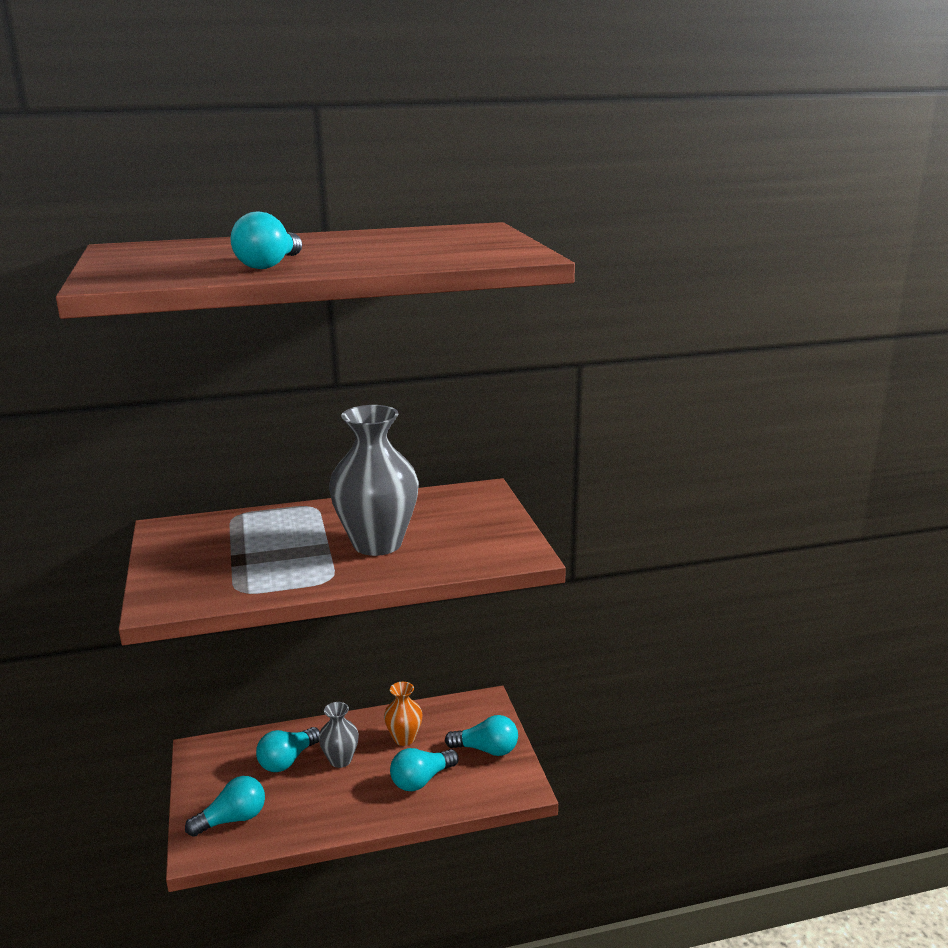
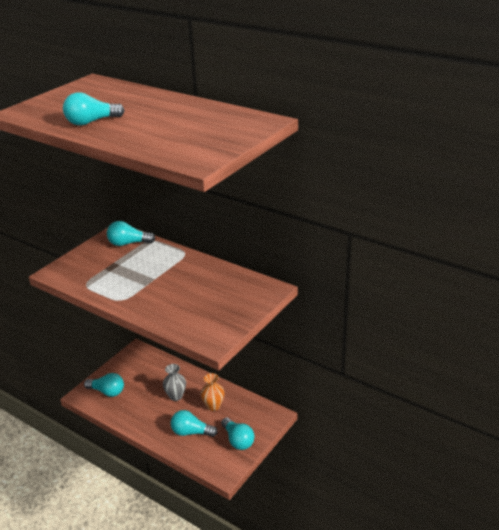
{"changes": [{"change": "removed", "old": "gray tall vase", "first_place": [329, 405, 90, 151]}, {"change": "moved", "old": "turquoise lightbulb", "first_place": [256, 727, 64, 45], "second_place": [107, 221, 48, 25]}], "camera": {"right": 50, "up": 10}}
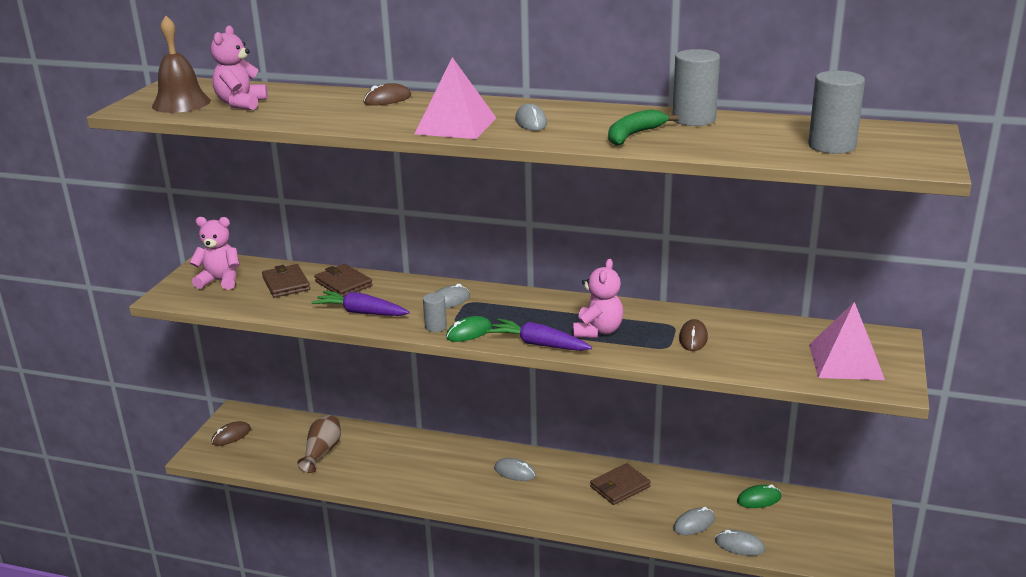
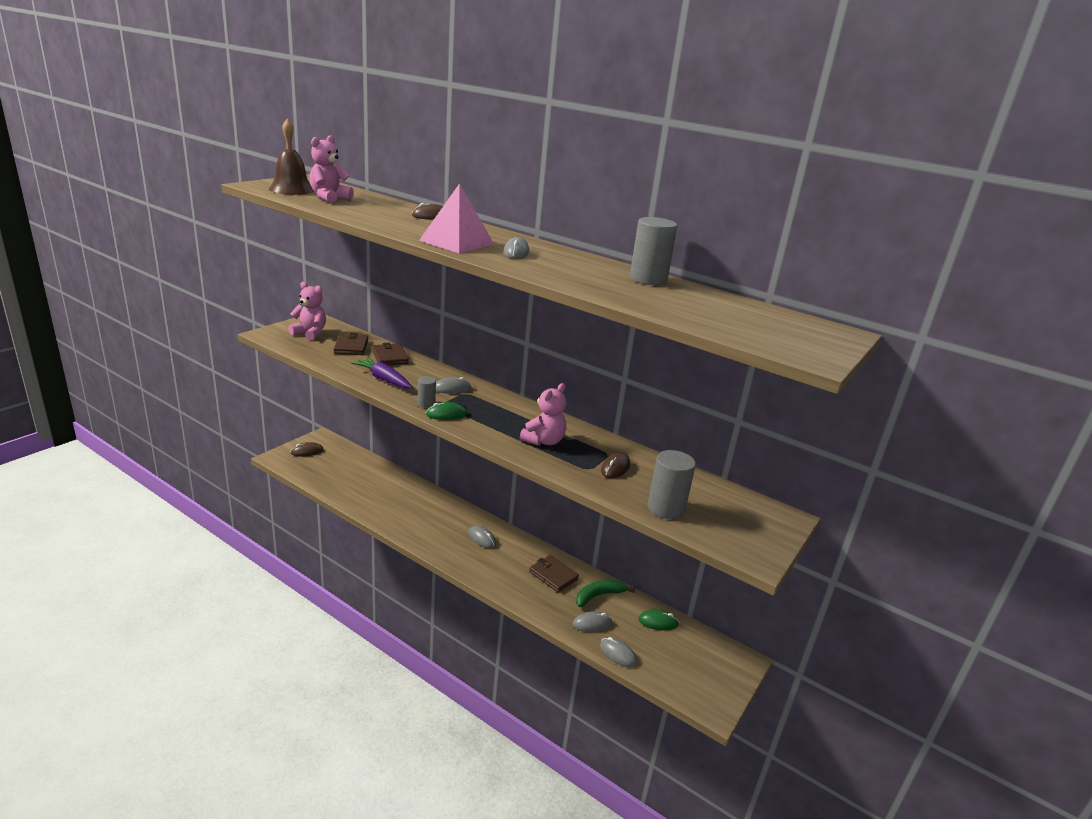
{"changes": [{"change": "removed", "old": "dark brown tall vase", "first_place": [297, 415, 44, 58]}, {"change": "removed", "old": "royal purple root vegetable", "first_place": [487, 319, 105, 32]}, {"change": "removed", "old": "rosy pyramid", "first_place": [809, 302, 76, 78]}, {"change": "moved", "old": "leaf-green banana", "first_place": [608, 109, 71, 37], "second_place": [576, 580, 59, 27]}, {"change": "moved", "old": "gray solid cylinder", "first_place": [808, 71, 57, 83], "second_place": [648, 450, 48, 69]}, {"change": "turned", "old": "dark brown billfold", "first_place": [590, 463, 61, 42], "second_place": [529, 555, 50, 37], "degrees": 60}], "camera": {"right": 15, "up": 0}}
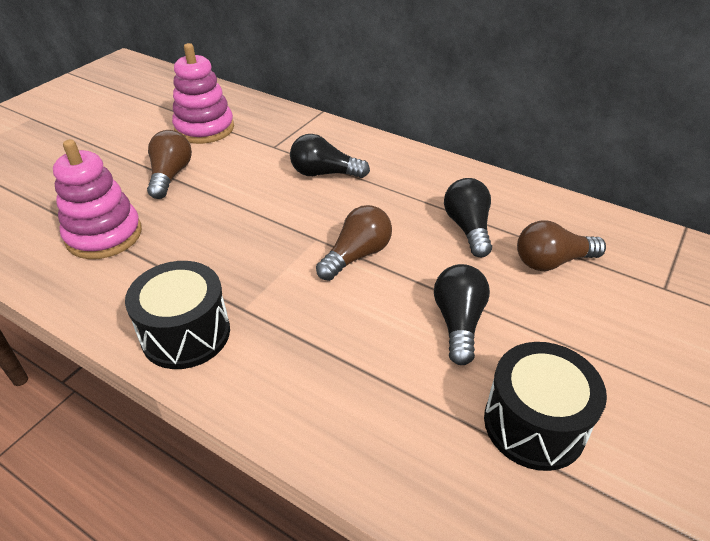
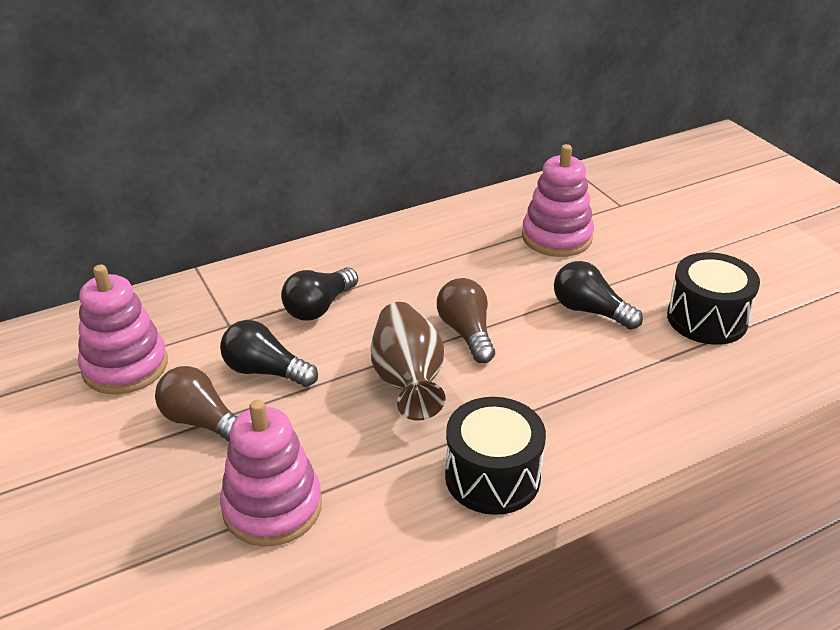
{"changes": [{"change": "added", "new": "dark brown tall vase", "second_place": [371, 302, 74, 119]}, {"change": "moved", "old": "jet-black lightbulb", "first_place": [444, 178, 48, 79], "second_place": [220, 320, 98, 67]}, {"change": "replaced", "old": "dark brown lightbulb", "new": "rosy stacking rings", "first_place": [517, 220, 89, 51], "second_place": [522, 144, 72, 113]}], "camera": {"right": -60, "up": -5}}
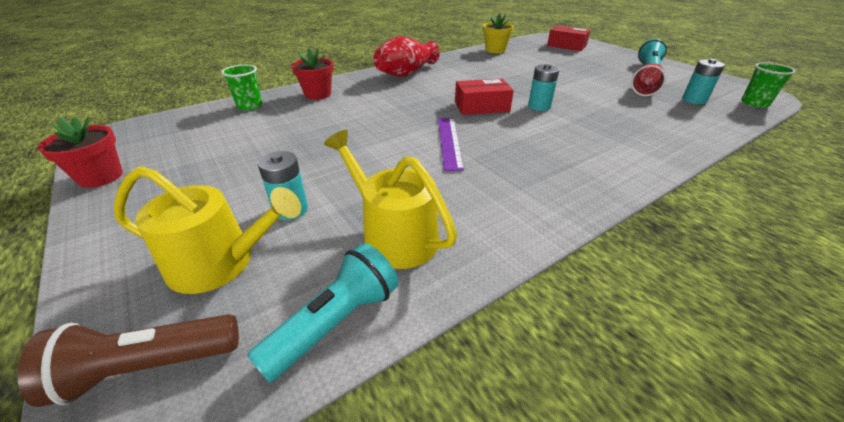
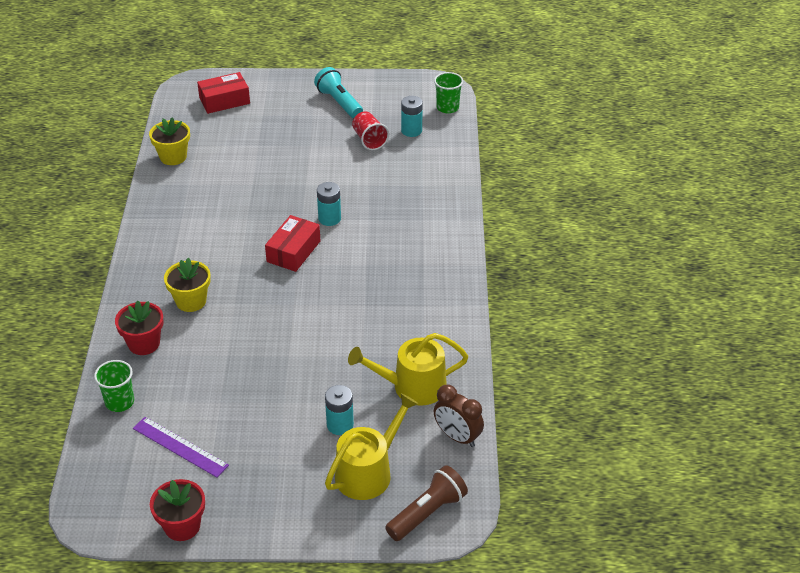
{"changes": [{"change": "removed", "old": "scarlet tall vase", "first_place": [373, 36, 67, 41]}, {"change": "added", "new": "bright yellow flower pot", "second_place": [164, 258, 47, 54]}, {"change": "moved", "old": "royal purple ruler", "first_place": [438, 118, 26, 53], "second_place": [133, 417, 96, 61]}, {"change": "replaced", "old": "turquoise torch", "new": "dark brown clock", "first_place": [247, 243, 152, 140], "second_place": [434, 385, 50, 62]}, {"change": "turned", "old": "dark brown torch", "first_place": [17, 314, 222, 93], "second_place": [385, 465, 83, 76], "degrees": -150}], "camera": {"right": -55, "up": 5}}
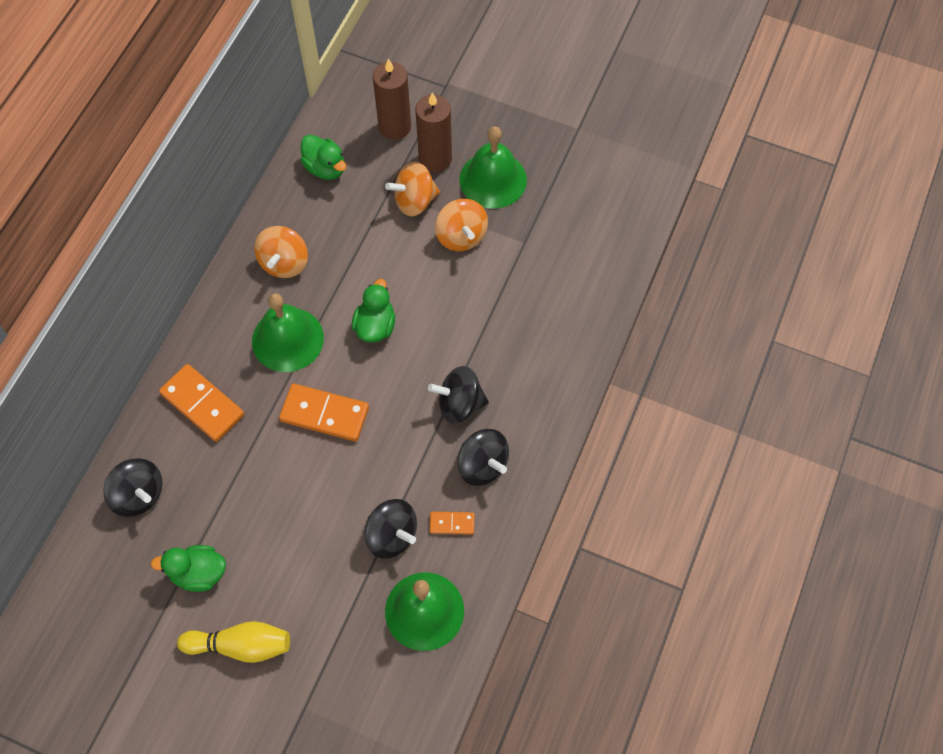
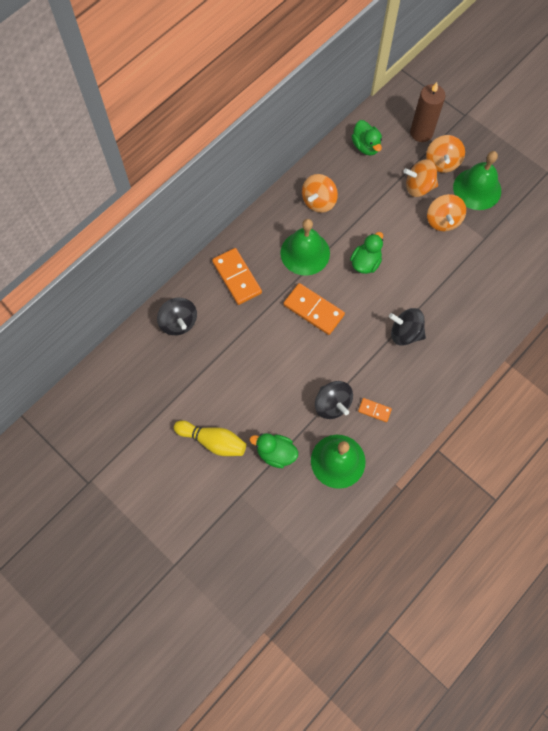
{"changes": [{"change": "removed", "old": "jet-black toy top", "first_place": [457, 429, 52, 57]}, {"change": "moved", "old": "leaf-green toy duck", "first_place": [151, 545, 75, 47], "second_place": [250, 433, 48, 35]}, {"change": "replaced", "old": "dark brown pillar candle", "new": "bright orange toy top", "first_place": [416, 92, 36, 80], "second_place": [426, 135, 39, 38]}], "camera": {"right": 20, "up": 5}}
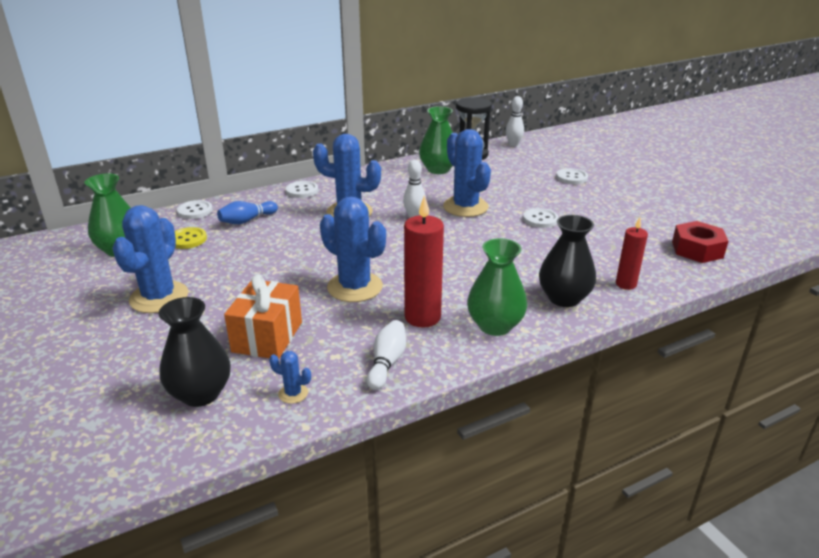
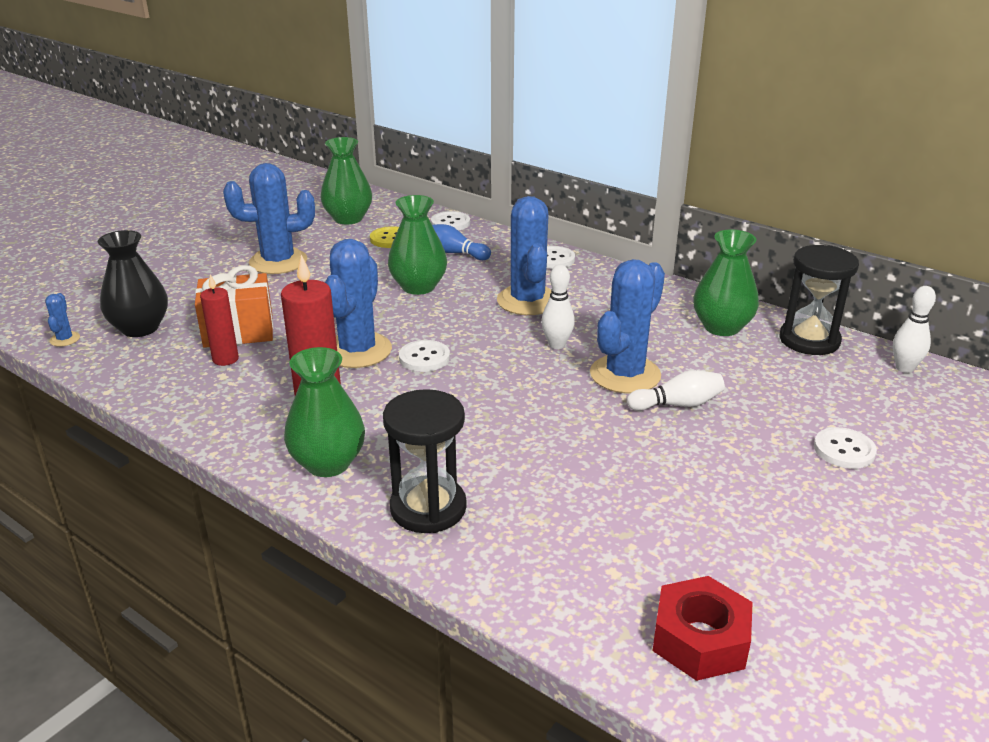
{"changes": [{"change": "added", "new": "leaf-green tall vase", "second_place": [388, 195, 59, 100]}, {"change": "moved", "old": "cobalt cactus", "first_place": [269, 351, 42, 53], "second_place": [45, 293, 35, 54]}, {"change": "moved", "old": "pure white skittle", "first_place": [367, 320, 39, 70], "second_place": [627, 370, 98, 41]}, {"change": "moved", "old": "pure white button", "first_place": [523, 208, 36, 20], "second_place": [399, 340, 51, 32]}, {"change": "moved", "old": "scarlet pillar candle", "first_place": [616, 218, 32, 72], "second_place": [200, 274, 39, 92]}, {"change": "replaced", "old": "jet-black tall vase", "new": "jet-black sand timer", "first_place": [539, 215, 57, 92], "second_place": [383, 389, 84, 144]}], "camera": {"right": 65, "up": 0}}
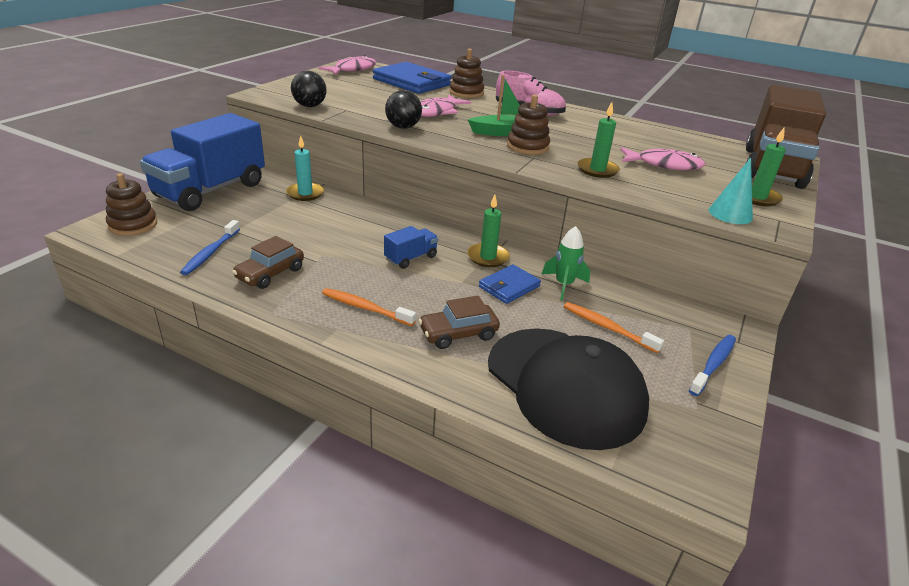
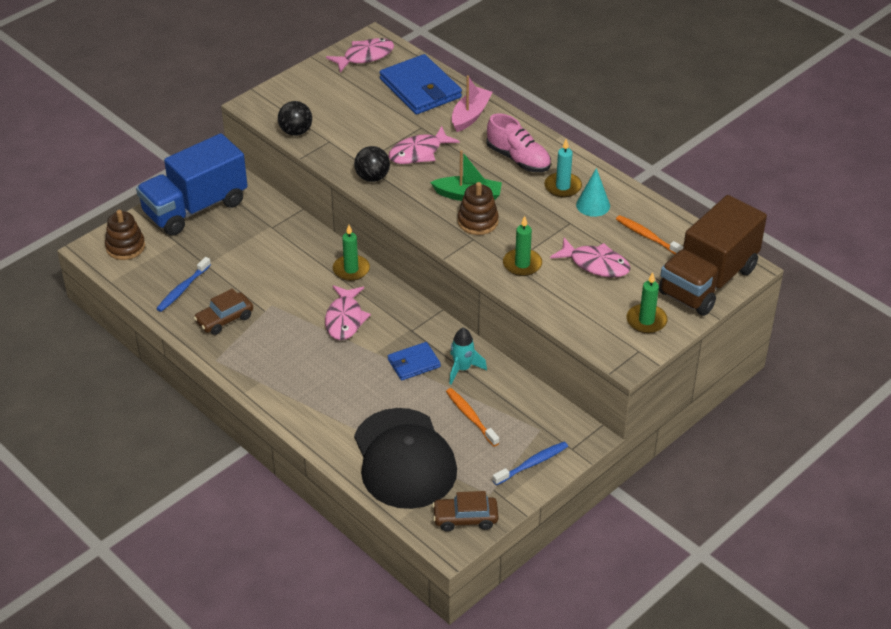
{"changes": [{"change": "moved", "old": "turquoise pillar candle", "first_place": [286, 135, 38, 66], "second_place": [544, 139, 38, 59]}, {"change": "moved", "old": "bright orange toothbrush", "first_place": [322, 288, 94, 38], "second_place": [616, 215, 67, 40]}, {"change": "moved", "old": "dark brown automobile", "first_place": [418, 296, 82, 53], "second_place": [432, 491, 66, 41]}, {"change": "moved", "old": "leaf-green pillar candle", "first_place": [467, 195, 43, 72], "second_place": [333, 225, 37, 56]}, {"change": "moved", "old": "turquoise cone shape", "first_place": [709, 158, 44, 66], "second_place": [576, 168, 34, 49]}, {"change": "replaced", "old": "cobalt lorry", "new": "rosy toy fish", "first_place": [384, 226, 54, 43], "second_place": [325, 285, 46, 55]}, {"change": "replaced", "old": "dark brown stacking rings", "new": "rosy boat", "first_place": [449, 48, 35, 50], "second_place": [452, 75, 40, 57]}, {"change": "recoloured", "old": "leaf-green toy rocket", "new": "turquoise toy rocket", "first_place": [542, 226, 48, 74], "second_place": [449, 328, 38, 56]}], "camera": {"right": 20, "up": 10}}
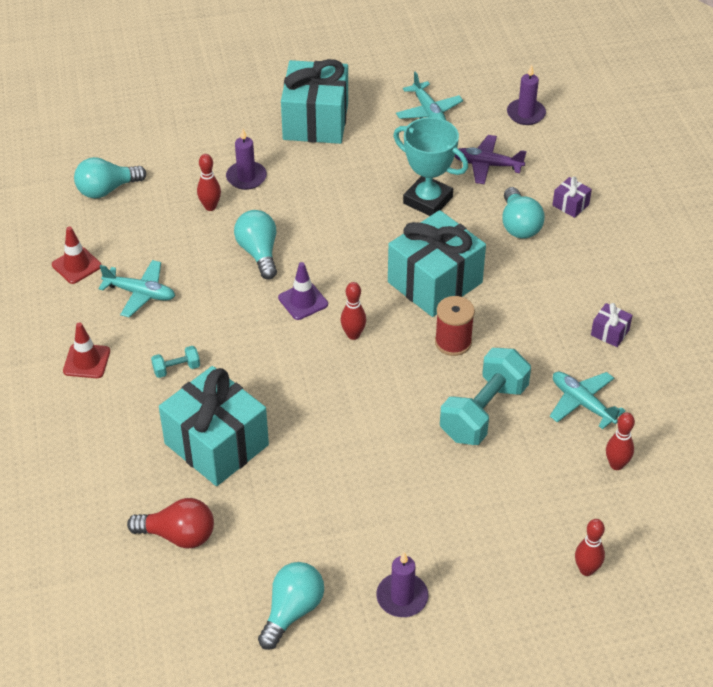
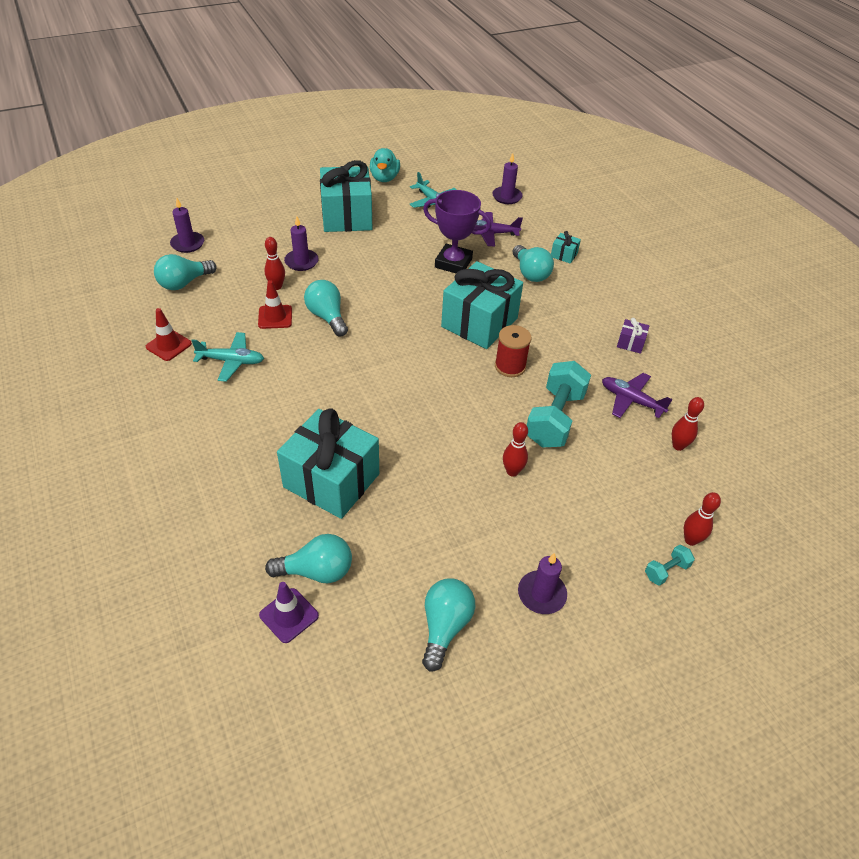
{"changes": [{"change": "added", "new": "royal purple pillar candle", "second_place": [170, 198, 34, 55]}, {"change": "added", "new": "turquoise toy duck", "second_place": [370, 148, 30, 34]}, {"change": "moved", "old": "scarlet road cone", "first_place": [63, 322, 47, 56], "second_place": [258, 280, 34, 49]}, {"change": "moved", "old": "turquoise hand weight", "first_place": [151, 346, 49, 32], "second_place": [645, 545, 50, 41]}, {"change": "moved", "old": "royal purple road cone", "first_place": [278, 262, 50, 58], "second_place": [259, 582, 60, 61]}, {"change": "moved", "old": "scarlet skittle", "first_place": [341, 282, 25, 58], "second_place": [503, 422, 25, 55]}, {"change": "recoloured", "old": "scarlet lightbulb", "new": "turquoise lightbulb", "first_place": [127, 498, 87, 50], "second_place": [265, 534, 87, 49]}, {"change": "recoloured", "old": "turquoise prize cup", "new": "royal purple prize cup", "first_place": [393, 117, 75, 99], "second_place": [423, 190, 68, 83]}, {"change": "recoloured", "old": "turquoise toy plane", "new": "royal purple toy plane", "first_place": [550, 372, 75, 57], "second_place": [602, 373, 71, 45]}, {"change": "recoloured", "old": "royal purple wrapped gift", "new": "turquoise wrapped gift", "first_place": [552, 177, 40, 41], "second_place": [551, 231, 30, 33]}], "camera": {"right": -15, "up": 0}}
